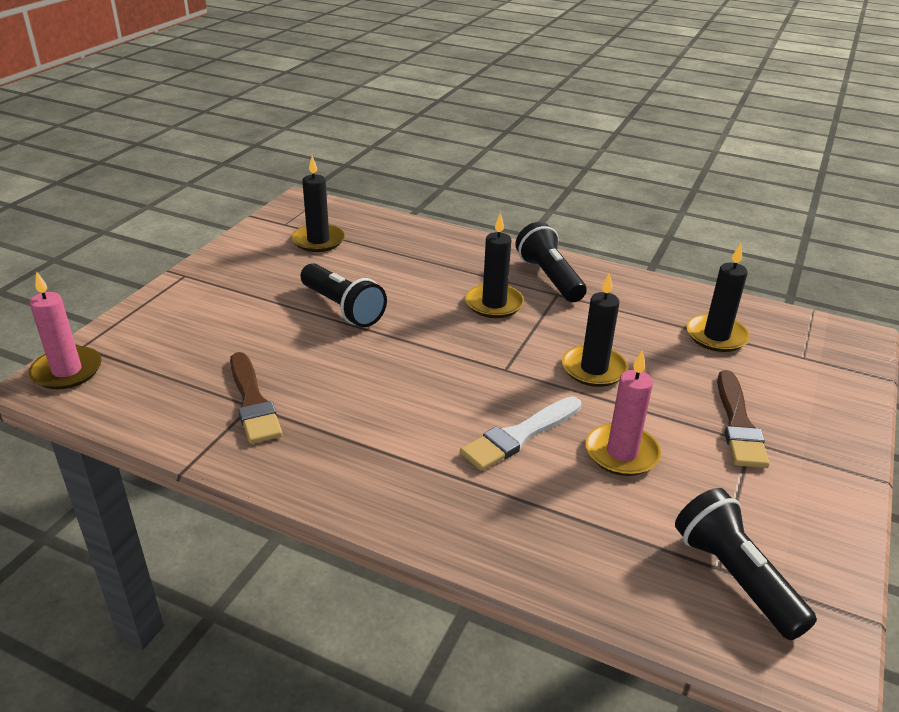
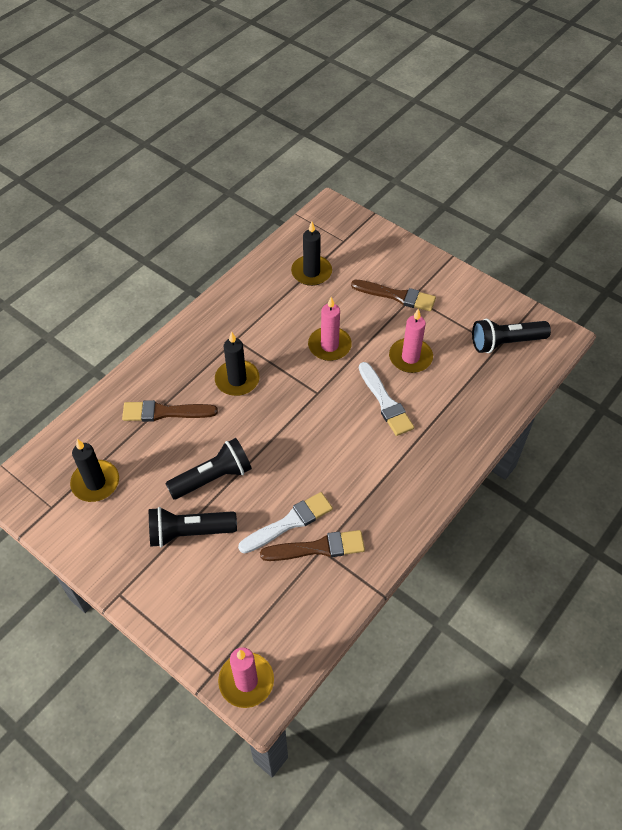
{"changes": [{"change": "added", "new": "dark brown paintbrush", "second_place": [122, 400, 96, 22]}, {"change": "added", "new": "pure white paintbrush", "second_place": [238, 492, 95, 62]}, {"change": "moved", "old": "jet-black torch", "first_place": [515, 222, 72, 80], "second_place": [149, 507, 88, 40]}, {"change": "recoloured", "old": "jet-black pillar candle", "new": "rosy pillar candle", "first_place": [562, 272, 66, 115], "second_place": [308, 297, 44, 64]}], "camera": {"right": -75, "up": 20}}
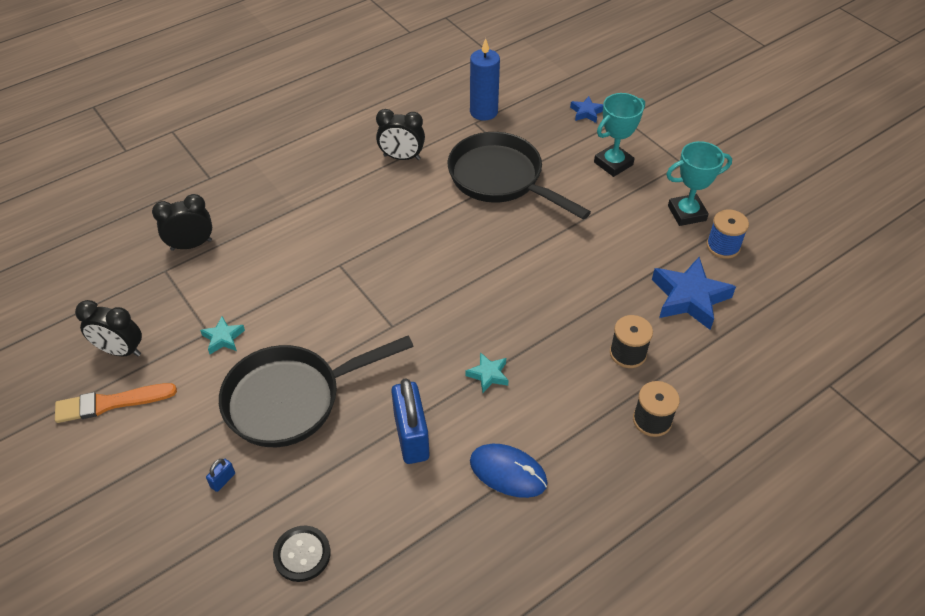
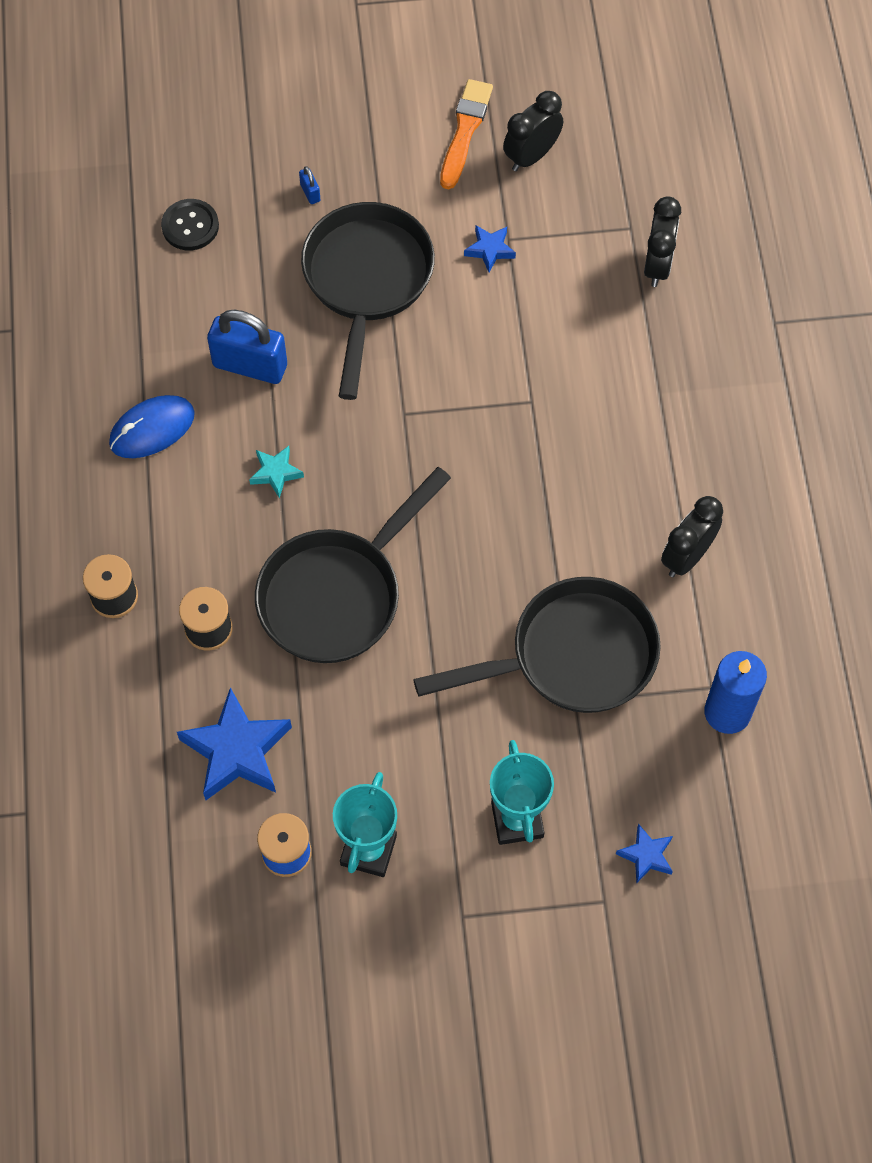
{"changes": [{"change": "added", "new": "jet-black skillet", "second_place": [255, 467, 196, 196]}, {"change": "recoloured", "old": "turquoise star shape", "new": "cobalt star shape", "first_place": [200, 316, 45, 38], "second_place": [464, 225, 52, 47]}], "camera": {"right": 120, "up": 15}}
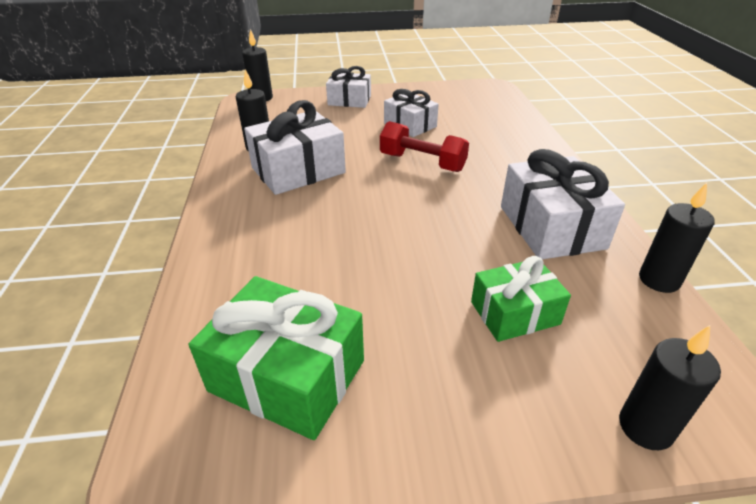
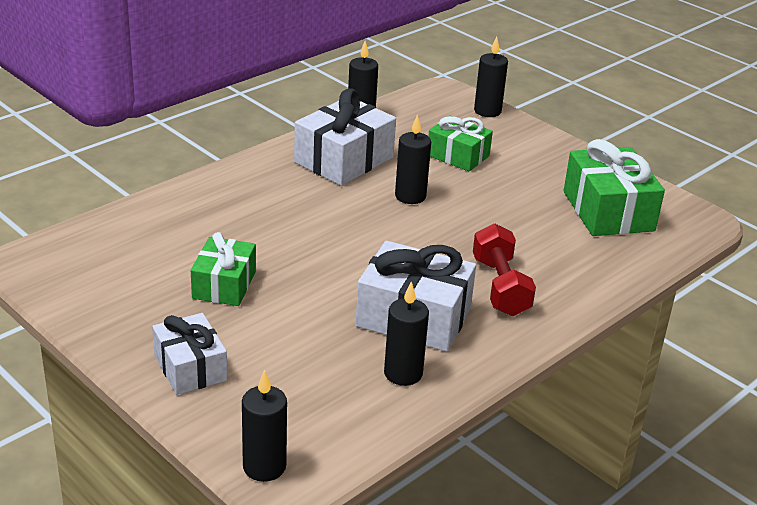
{"changes": [{"change": "added", "new": "jet-black pillar candle", "second_place": [395, 114, 36, 90]}, {"change": "moved", "old": "scarlet hand weight", "first_place": [380, 121, 89, 51], "second_place": [473, 224, 63, 92]}, {"change": "recoloured", "old": "pure white wrapped gift", "new": "leaf-green wrapped gift", "first_place": [384, 89, 55, 48], "second_place": [191, 232, 65, 74]}], "camera": {"right": -130, "up": -5}}
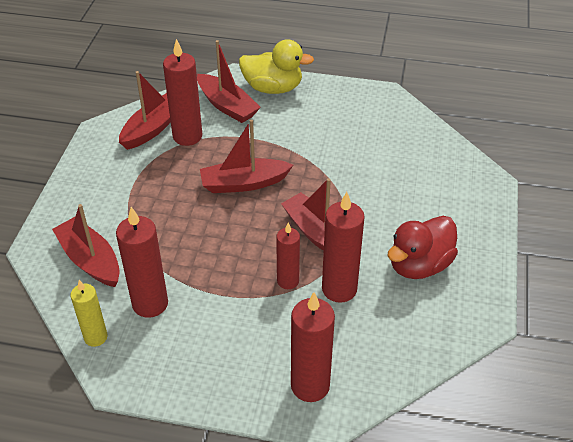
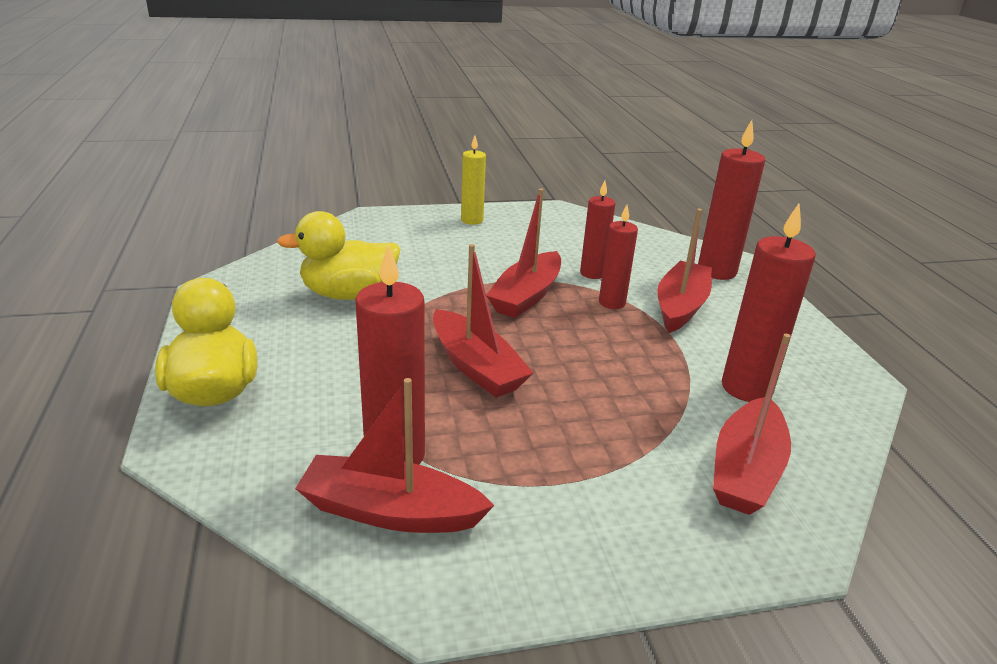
{"changes": [{"change": "removed", "old": "scarlet toy duck", "first_place": [387, 216, 71, 63]}, {"change": "added", "new": "bright yellow toy duck", "second_place": [277, 211, 124, 89]}, {"change": "moved", "old": "bright yellow pillar candle", "first_place": [70, 280, 38, 67], "second_place": [461, 136, 25, 89]}, {"change": "moved", "old": "scarlet boat", "first_place": [197, 40, 64, 83], "second_place": [657, 209, 55, 124]}, {"change": "resized", "old": "scarlet pillar candle", "first_place": [322, 192, 43, 111], "second_place": [580, 180, 35, 99], "factor": 0.63}], "camera": {"right": -115, "up": -15}}
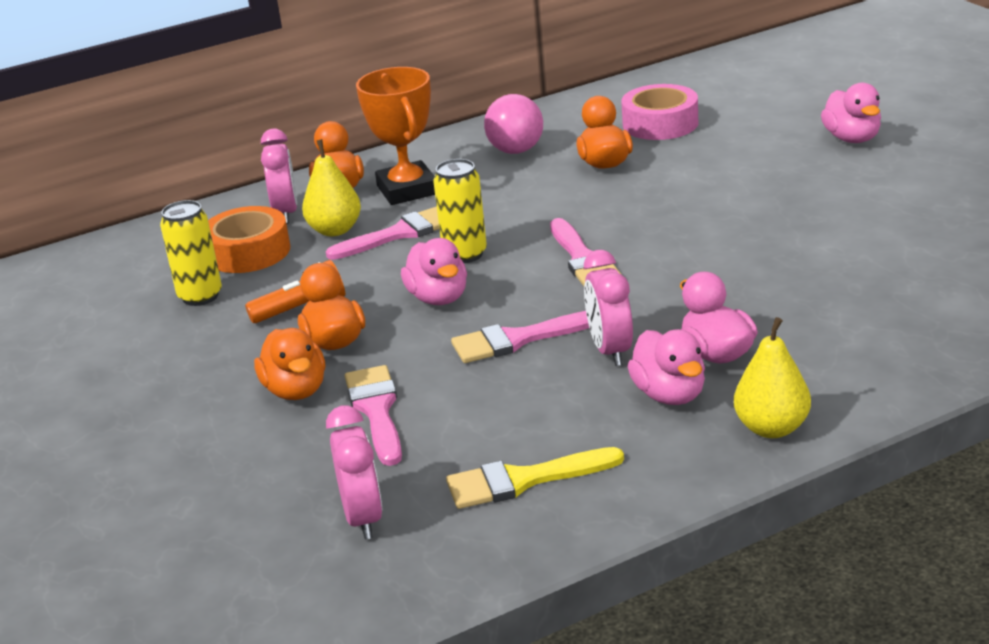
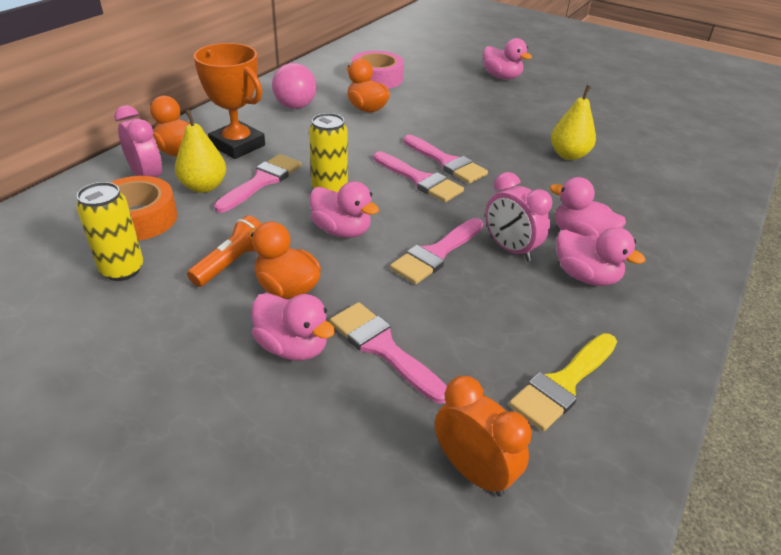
{"changes": [{"change": "added", "new": "rosy paintbrush", "second_place": [404, 135, 84, 49]}, {"change": "moved", "old": "bright yellow pear fruit", "first_place": [734, 317, 77, 121], "second_place": [551, 85, 45, 75]}, {"change": "recoloured", "old": "bright orange toy duck", "new": "rosy toy duck", "first_place": [254, 328, 71, 72], "second_place": [252, 293, 83, 68]}, {"change": "recoloured", "old": "rosy clock", "new": "bright orange clock", "first_place": [326, 406, 56, 133], "second_place": [435, 376, 97, 121]}], "camera": {"right": -35, "up": 10}}
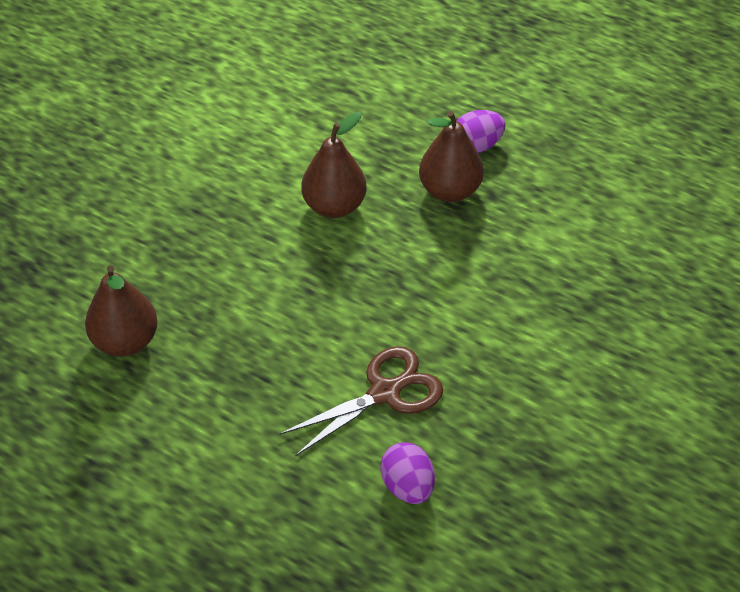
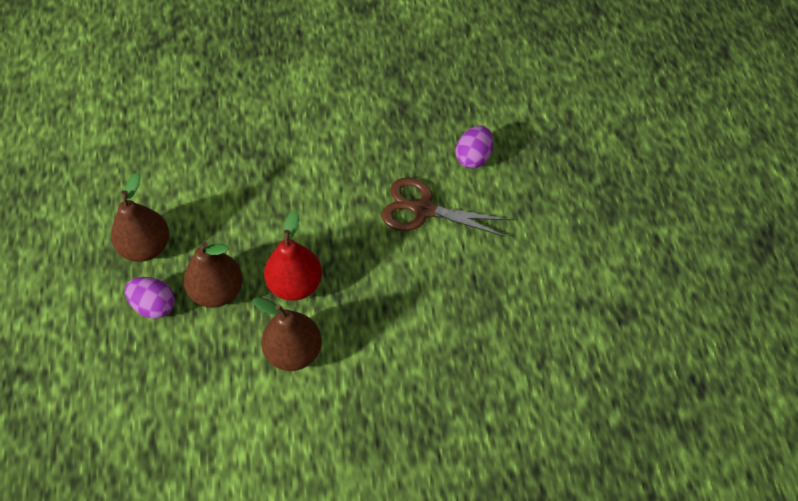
{"changes": [{"change": "added", "new": "scarlet pear fruit", "second_place": [264, 210, 58, 91]}, {"change": "moved", "old": "dark brown pear fruit", "first_place": [85, 265, 73, 92], "second_place": [111, 173, 58, 89]}], "camera": {"right": -130, "up": 10}}
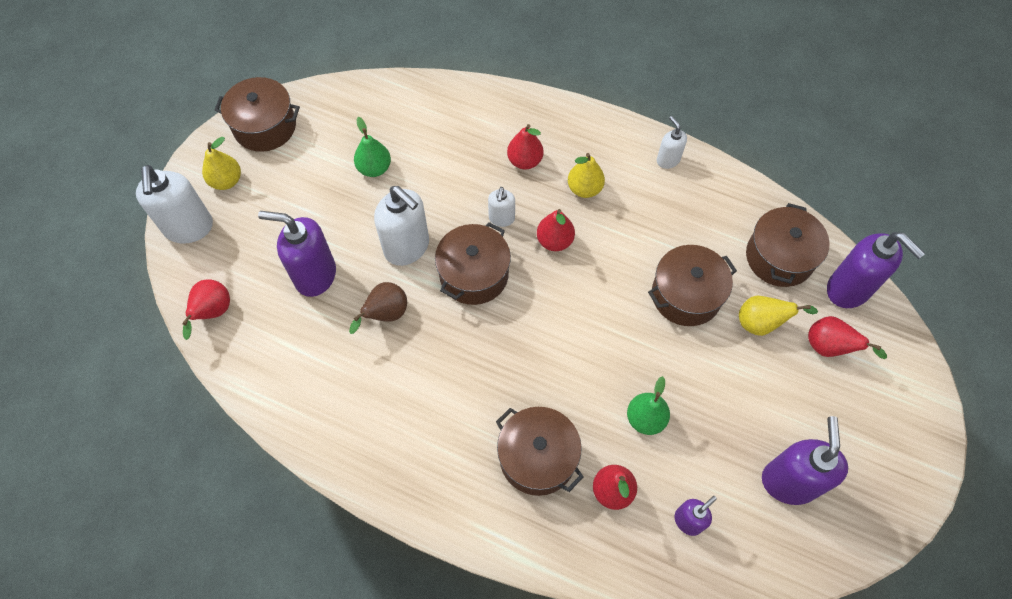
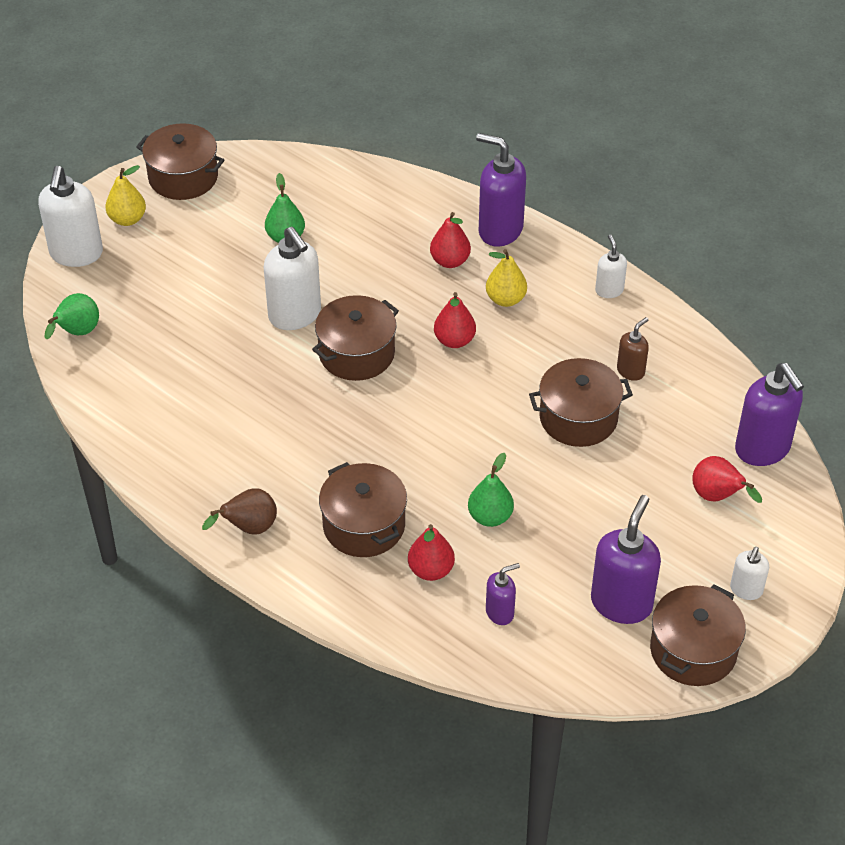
{"changes": [{"change": "removed", "old": "bright yellow pear fruit", "first_place": [739, 296, 79, 40]}, {"change": "added", "new": "dark brown soap pump", "second_place": [617, 317, 32, 64]}, {"change": "moved", "old": "royal purple soap pump", "first_place": [258, 211, 78, 86], "second_place": [476, 133, 50, 114]}, {"change": "moved", "old": "dark brown pear fruit", "first_place": [349, 282, 58, 52], "second_place": [202, 488, 75, 47]}, {"change": "moved", "old": "pure white soap pump", "first_place": [488, 187, 27, 40], "second_place": [730, 547, 39, 53]}, {"change": "moved", "old": "dark brown pot", "first_place": [746, 203, 84, 84], "second_place": [650, 585, 96, 101]}, {"change": "recoloured", "old": "scarlet pear fruit", "new": "leaf-green pear fruit", "first_place": [182, 279, 48, 61], "second_place": [45, 293, 54, 46]}], "camera": {"right": 15, "up": -15}}
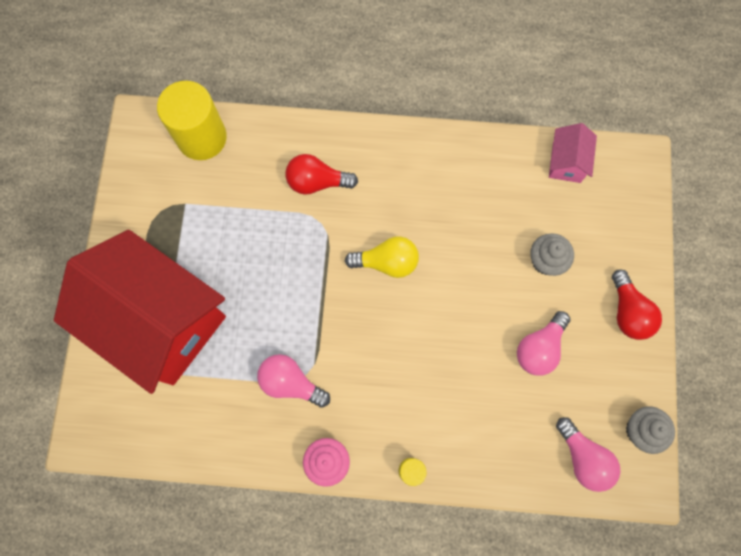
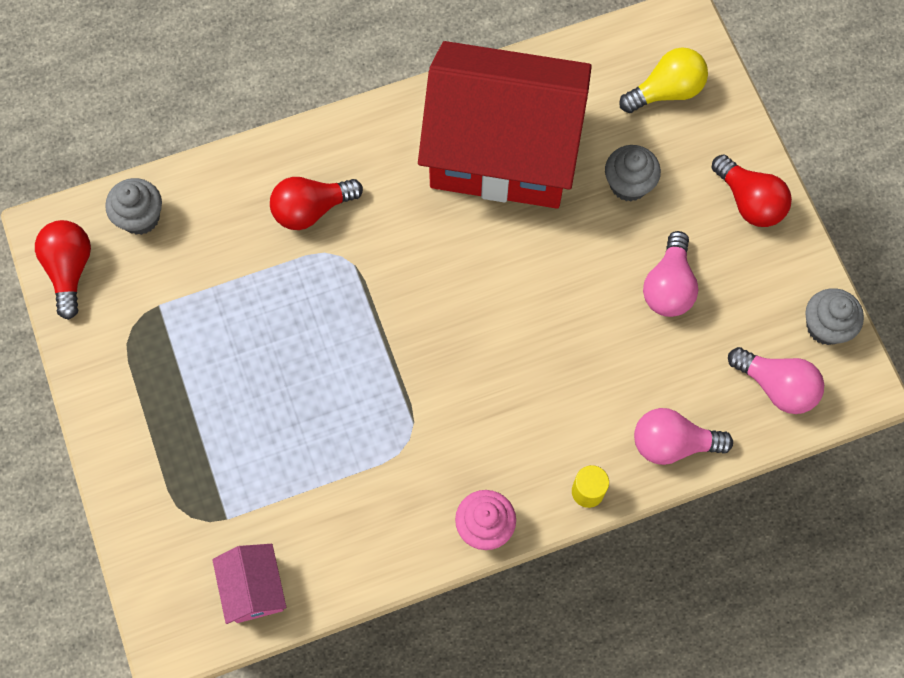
{"changes": [{"change": "added", "new": "scarlet lightbulb", "second_place": [35, 220, 56, 100]}, {"change": "moved", "old": "scarlet house", "first_place": [54, 230, 172, 164], "second_place": [418, 41, 174, 168]}, {"change": "moved", "old": "rosy lightbulb", "first_place": [257, 354, 73, 54], "second_place": [634, 408, 99, 57]}, {"change": "moved", "old": "bright yellow lightbulb", "first_place": [345, 236, 74, 42], "second_place": [619, 47, 89, 66]}, {"change": "moved", "old": "rosy house", "first_place": [549, 123, 48, 60], "second_place": [212, 544, 74, 80]}, {"change": "replaced", "old": "bright yellow solid cylinder", "new": "gray fairy cake", "first_place": [157, 81, 70, 79], "second_place": [105, 178, 57, 57]}], "camera": {"right": -25, "up": -5}}
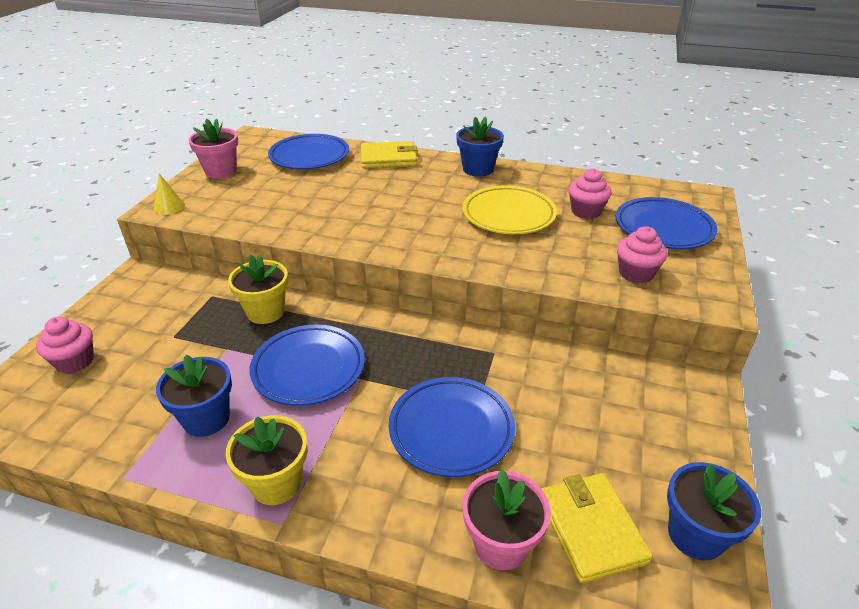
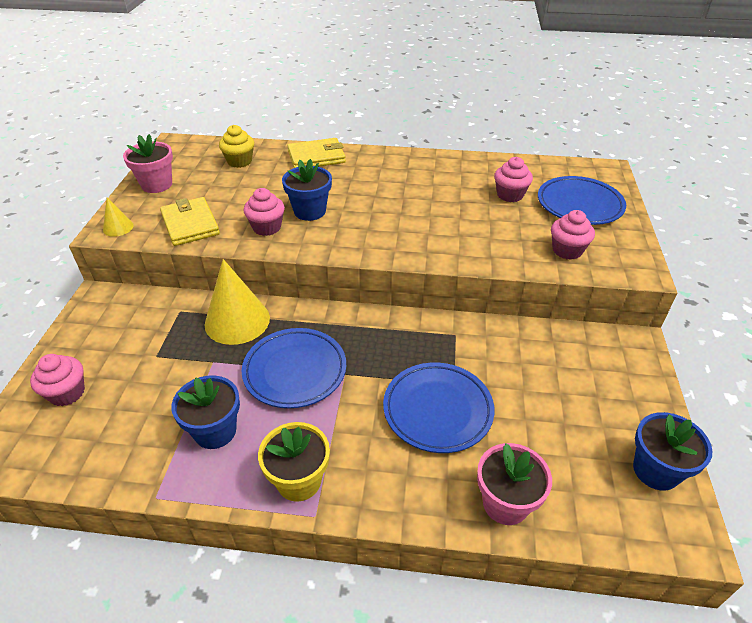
{"changes": [{"change": "removed", "old": "bright yellow dinner plate", "first_place": [462, 185, 95, 49]}, {"change": "added", "new": "rosy fairy cake", "second_place": [243, 188, 42, 48]}, {"change": "moved", "old": "cobalt flower pot", "first_place": [456, 117, 48, 60], "second_place": [282, 159, 50, 62]}, {"change": "moved", "old": "bright yellow billfold", "first_place": [541, 473, 112, 110], "second_place": [160, 197, 60, 49]}, {"change": "replaced", "old": "bright yellow flower pot", "new": "bright yellow cone shape", "first_place": [228, 255, 60, 69], "second_place": [205, 259, 65, 86]}, {"change": "replaced", "old": "cobalt dinner plate", "new": "bright yellow fairy cake", "first_place": [268, 134, 81, 35], "second_place": [219, 125, 35, 43]}], "camera": {"right": -10, "up": 5}}
